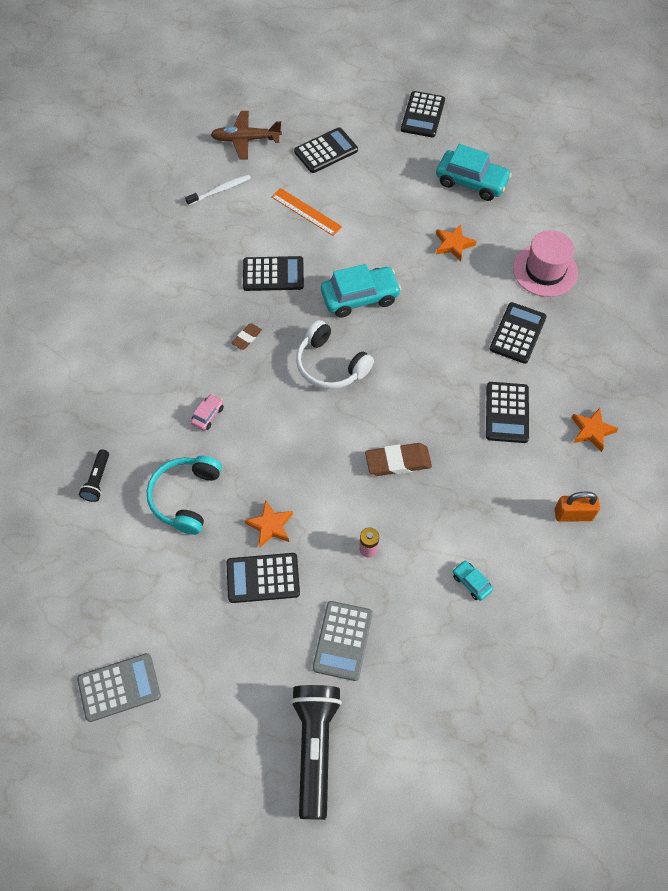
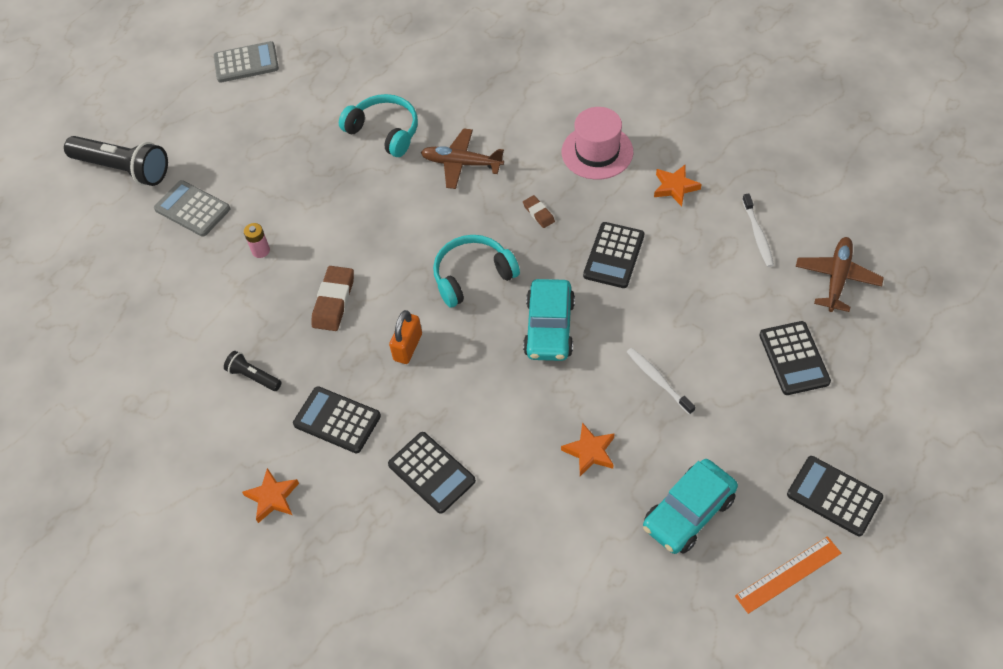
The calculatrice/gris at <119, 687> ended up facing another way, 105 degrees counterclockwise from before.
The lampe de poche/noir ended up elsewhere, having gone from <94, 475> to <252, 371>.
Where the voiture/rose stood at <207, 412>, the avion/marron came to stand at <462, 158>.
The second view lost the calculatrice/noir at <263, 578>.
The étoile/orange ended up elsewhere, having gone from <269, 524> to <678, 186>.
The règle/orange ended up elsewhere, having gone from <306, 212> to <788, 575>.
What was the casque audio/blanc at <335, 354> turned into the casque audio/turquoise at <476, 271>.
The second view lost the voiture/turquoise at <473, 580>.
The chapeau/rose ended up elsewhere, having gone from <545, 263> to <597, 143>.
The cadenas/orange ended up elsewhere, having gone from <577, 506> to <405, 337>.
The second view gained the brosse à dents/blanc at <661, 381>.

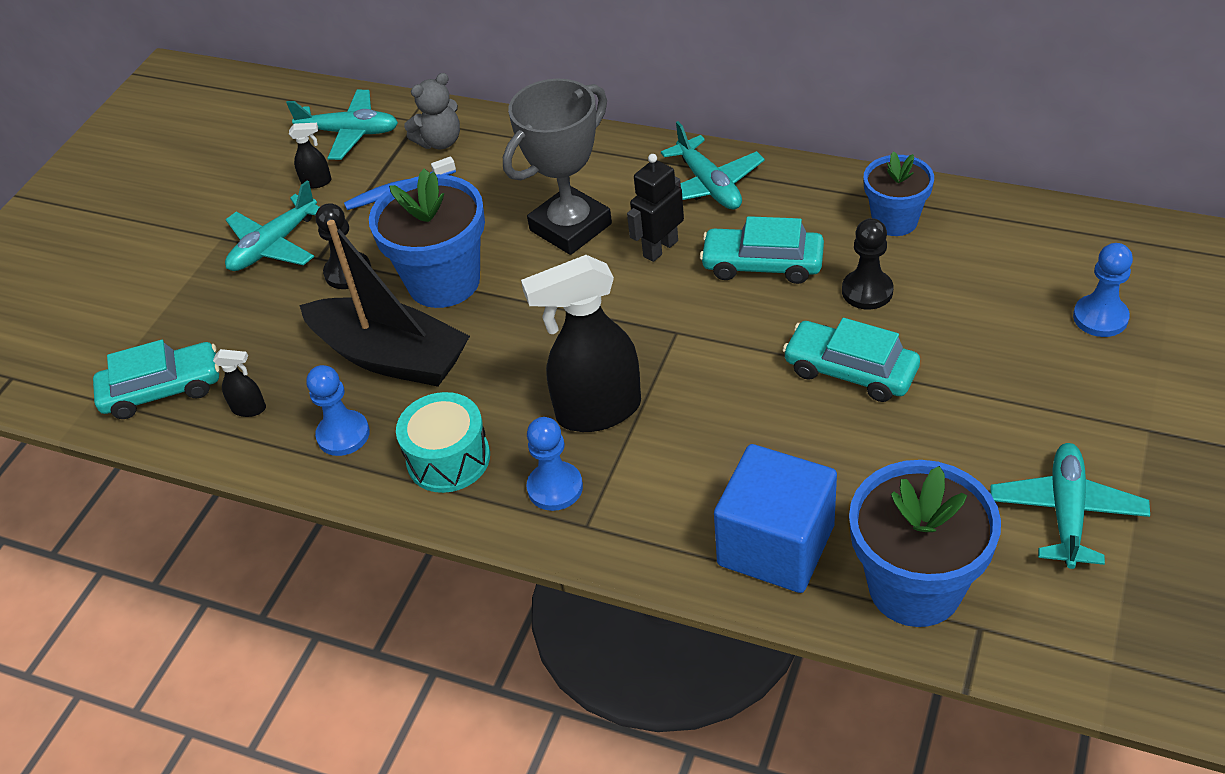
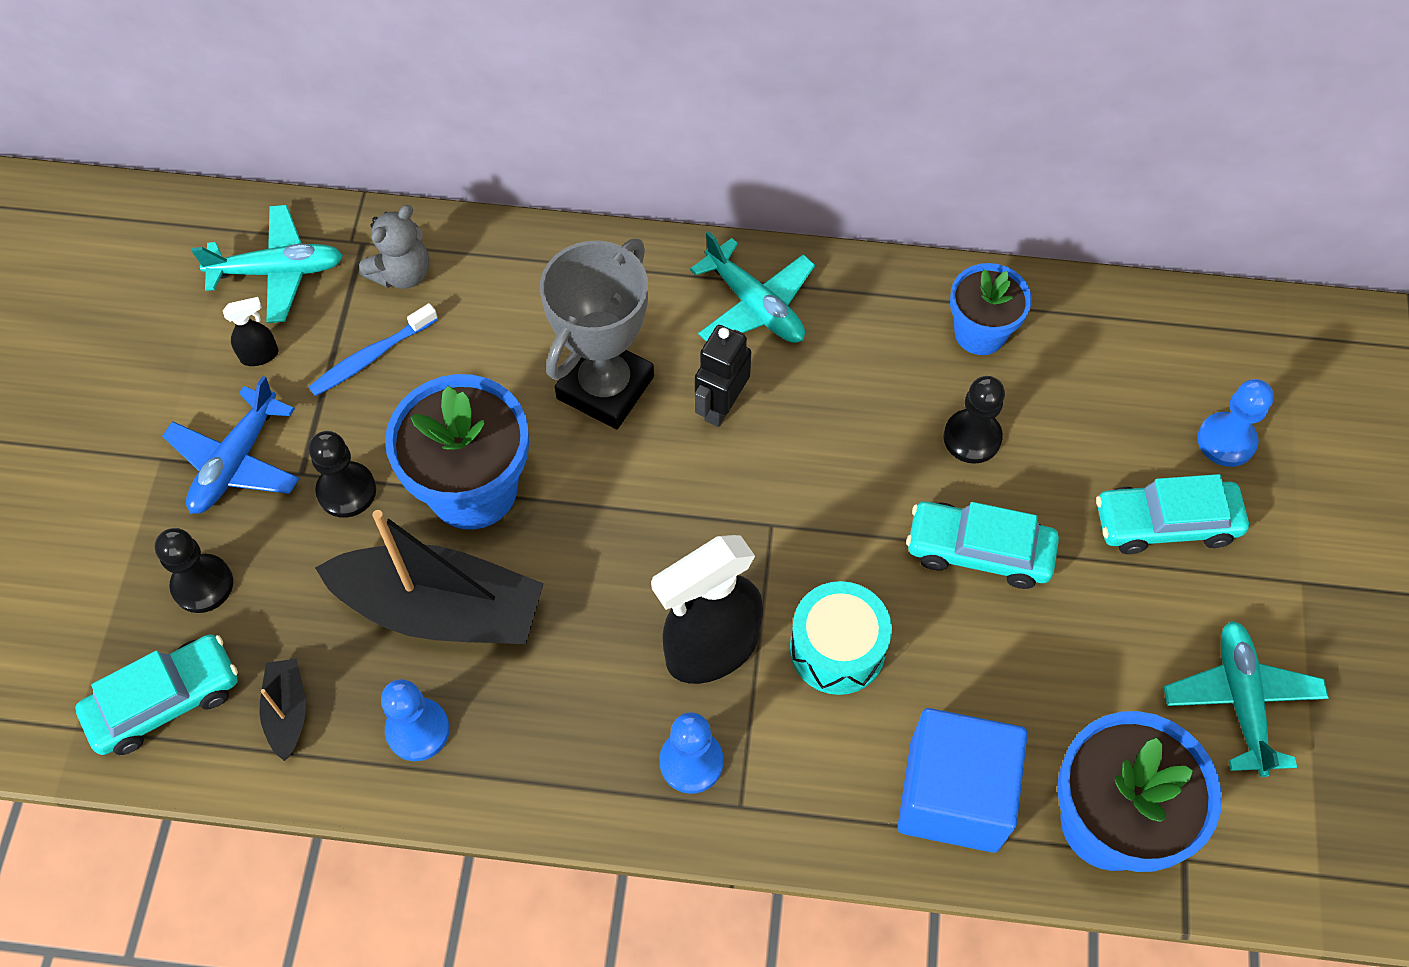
Where the vaporisateur/noir stood at <239, 383>, the bateau/noir came to stand at <283, 710>.
What was the avion/turquoise at <272, 226> turned into the avion/bleu at <231, 445>.
The tambour/turquoise ended up elsewhere, having gone from <443, 442> to <841, 638>.
The voiture/turquoise ended up elsewhere, having gone from <762, 250> to <1172, 514>.
The second view gained the pion/noir at <194, 570>.

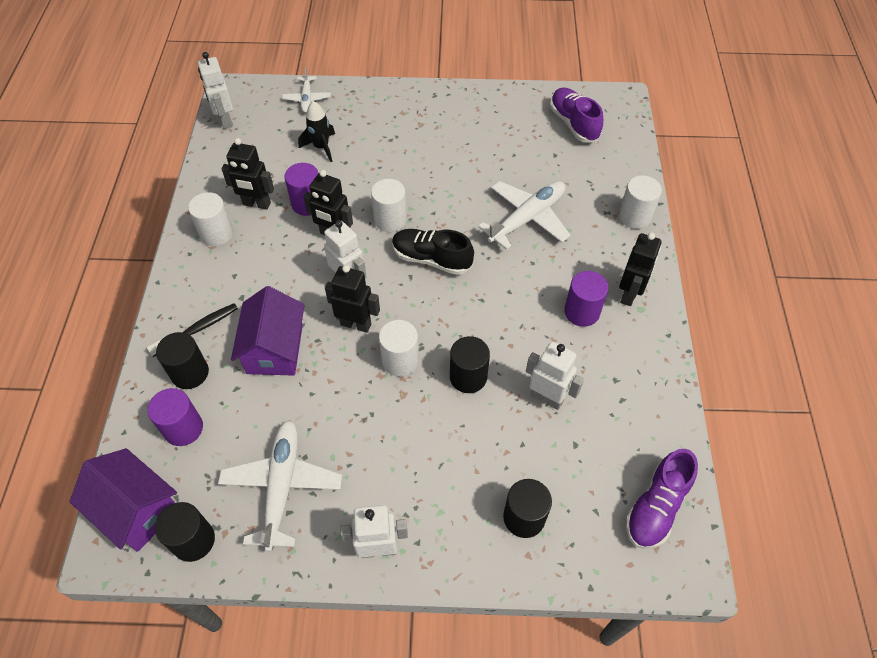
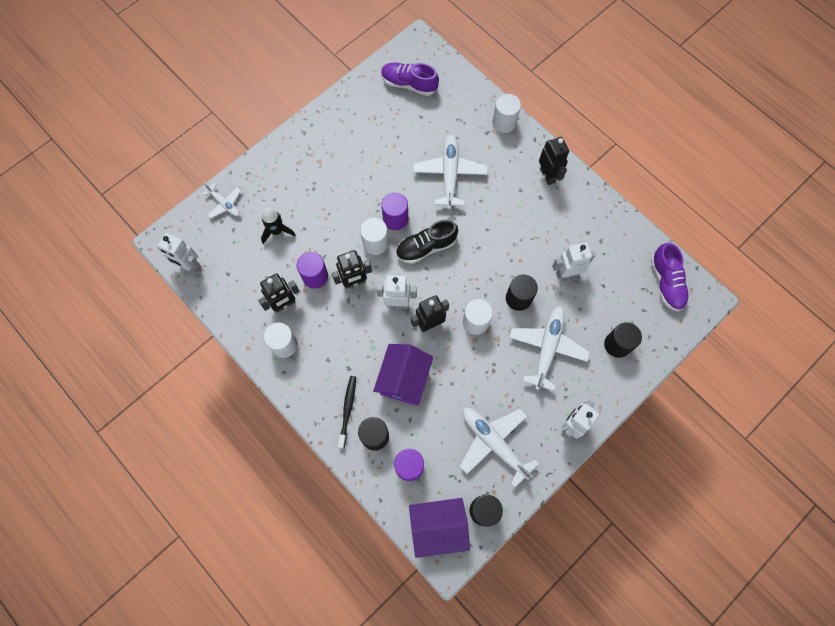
The maison/violet at <268, 331> ended up facing another way, 60 degrees clockwise from before.
The cylindre/violet ended up elsewhere, having gone from <586, 299> to <394, 211>.
The second view gained the avion/blanc at <549, 348>.

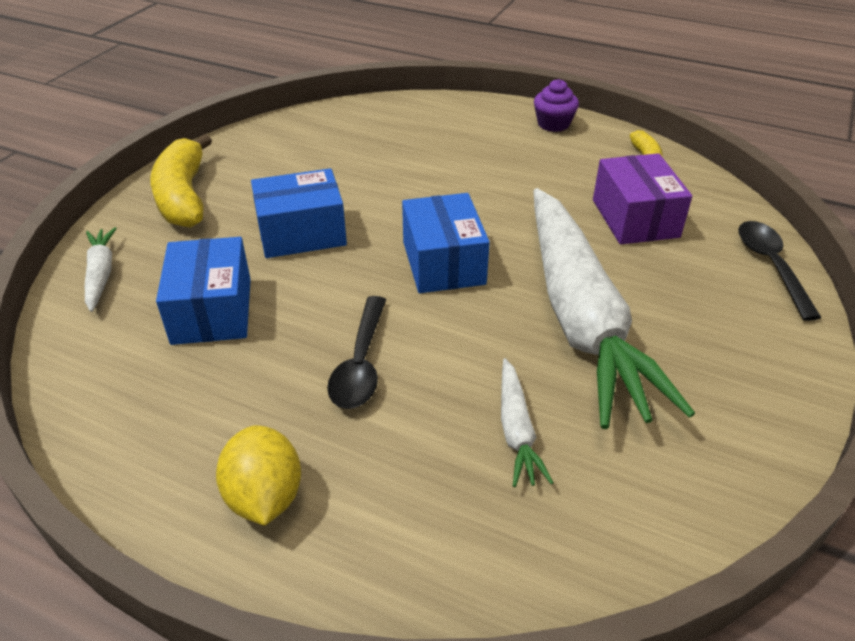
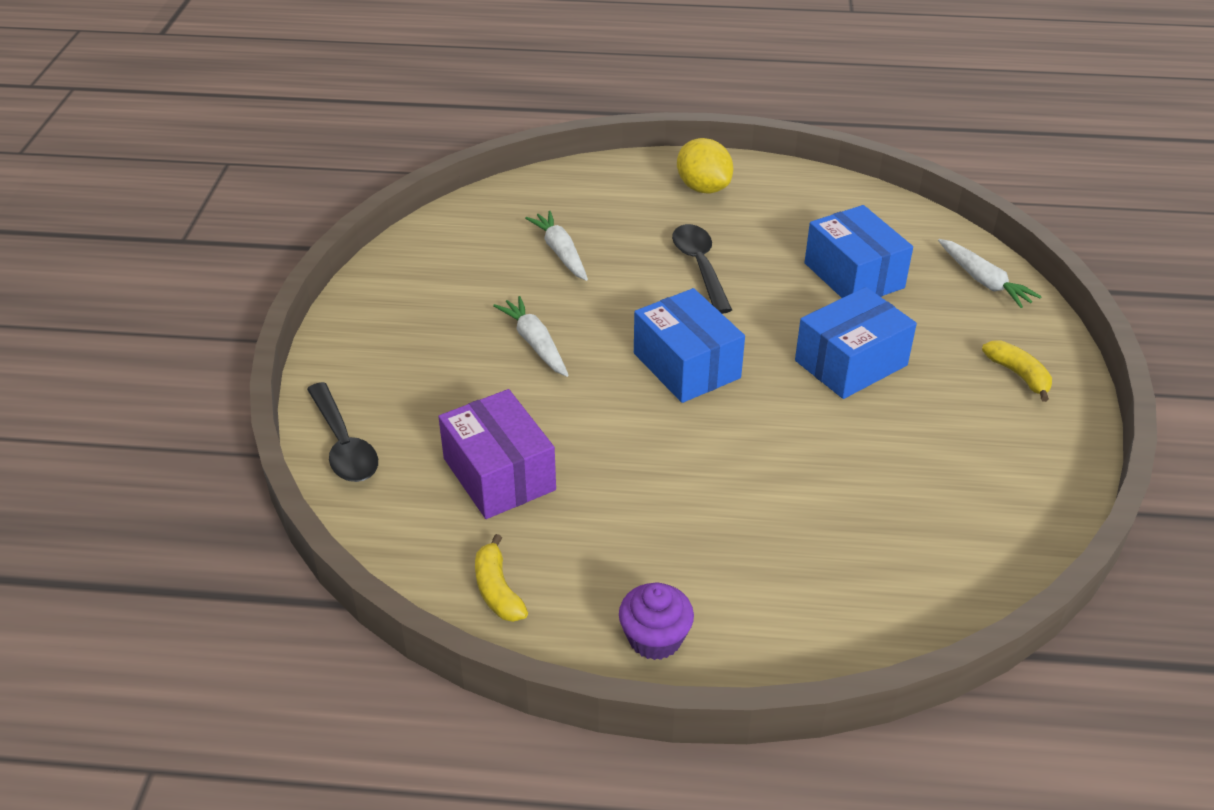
The size of the banane/jaune at <181, 181> changed by a factor of 0.51.
The size of the carotte/blanc at <614, 308> changed by a factor of 0.40.

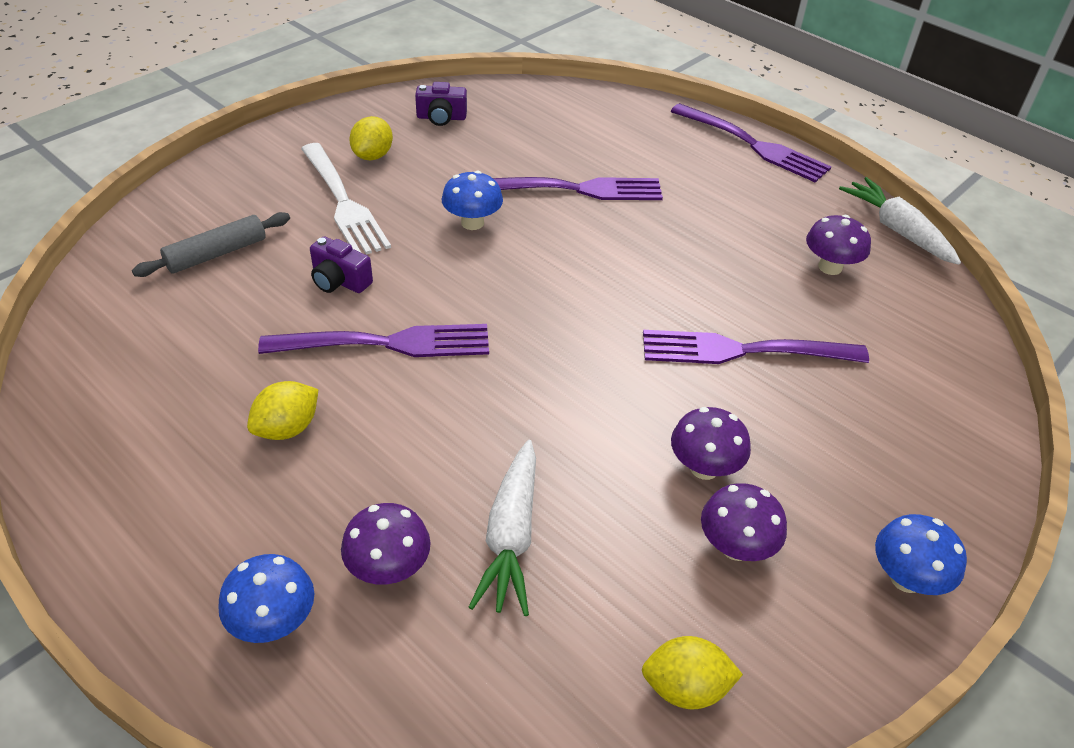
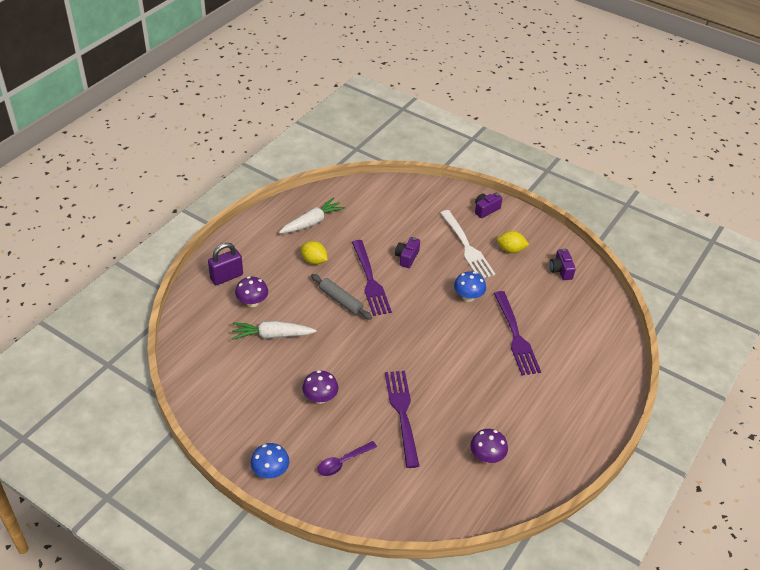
The rouleau à pâtisserie/gris ended up elsewhere, having gone from <211, 244> to <341, 297>.
Where the champignon/bleu stood at <266, 598>, the cadenas/violet came to stand at <225, 264>.
The fourchette/blanc at <346, 199> ended up facing another way, 75 degrees counterclockwise from before.
The second view lost the citron/jaune at <692, 672>.
The second view lost the fourchette/violet at <750, 143>.
The second view lost the champignon/violet at <744, 522>.
The carotte/blanc ended up elsewhere, having gone from <900, 221> to <312, 215>.
The second view gained the cuillère/violet at <347, 458>.
The second view gained the appareil photo/violet at <488, 205>.

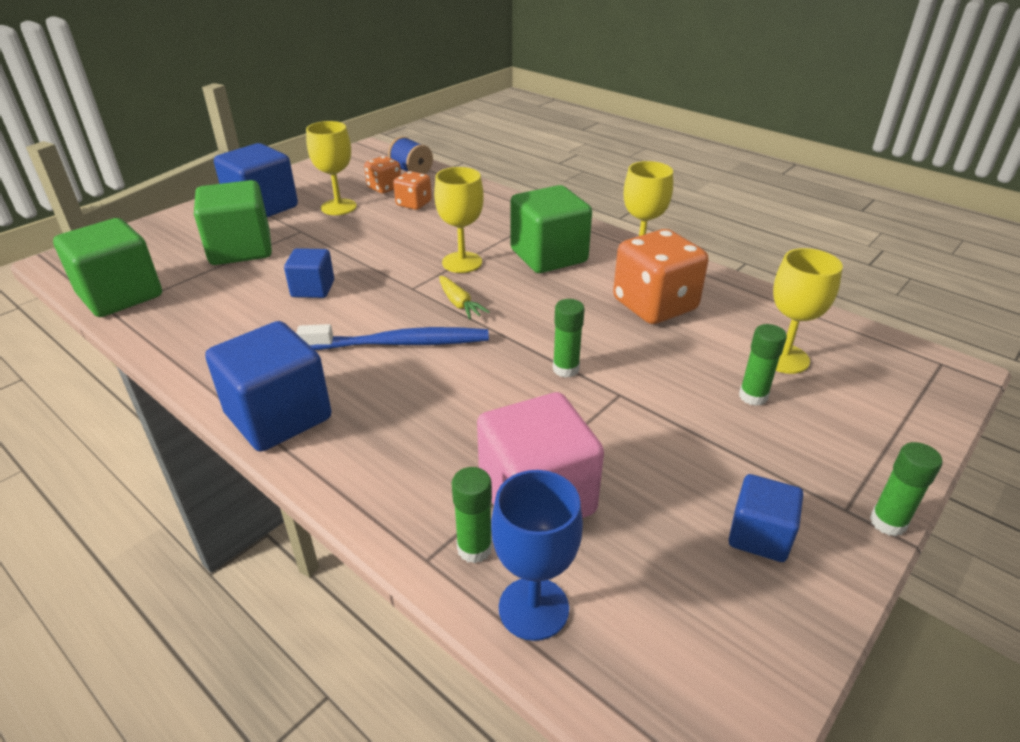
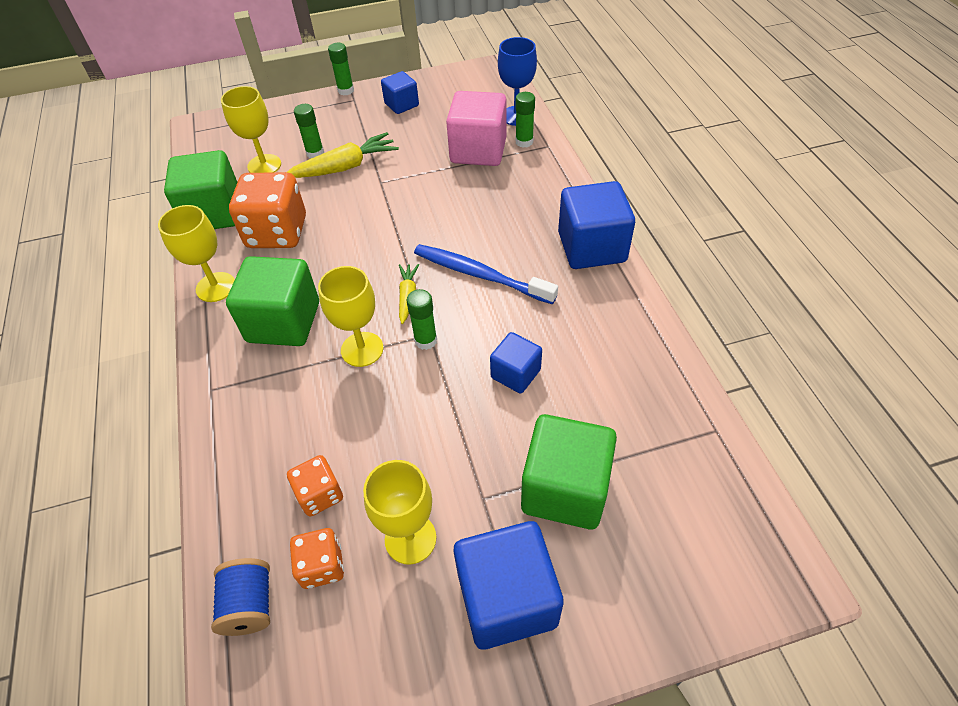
The cube/vert ended up elsewhere, having gone from <107, 267> to <200, 189>.
The bâton de colle/vert ended up elsewhere, having gone from <569, 338> to <422, 319>.
The second view gained the carotte/jaune at <343, 155>.

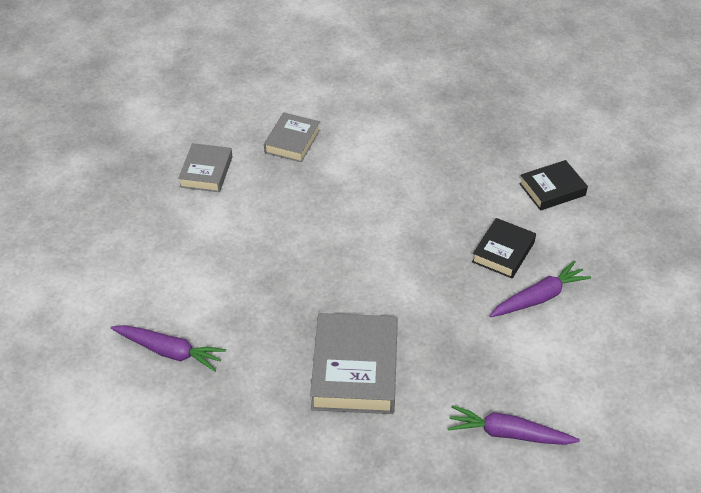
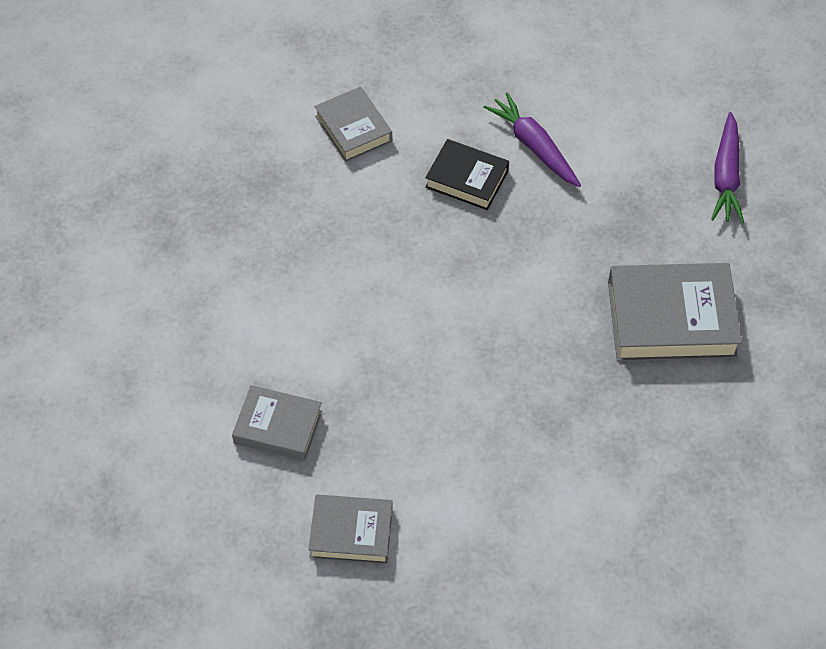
The second view lost the carotte/violet at <168, 348>.
What was the livre/noir at <553, 185> turned into the livre/gris at <353, 124>.

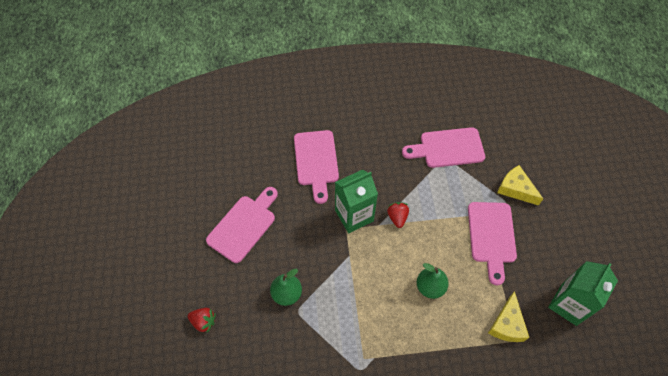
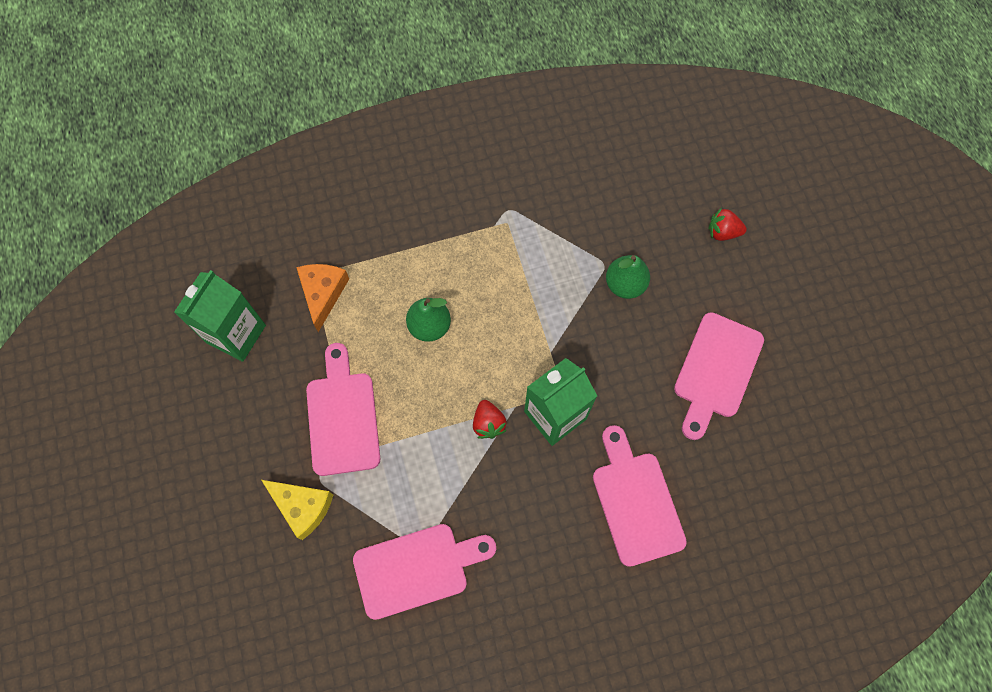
What was the fromage/jaune at <508, 316> turned into the fromage/orange at <322, 298>.

